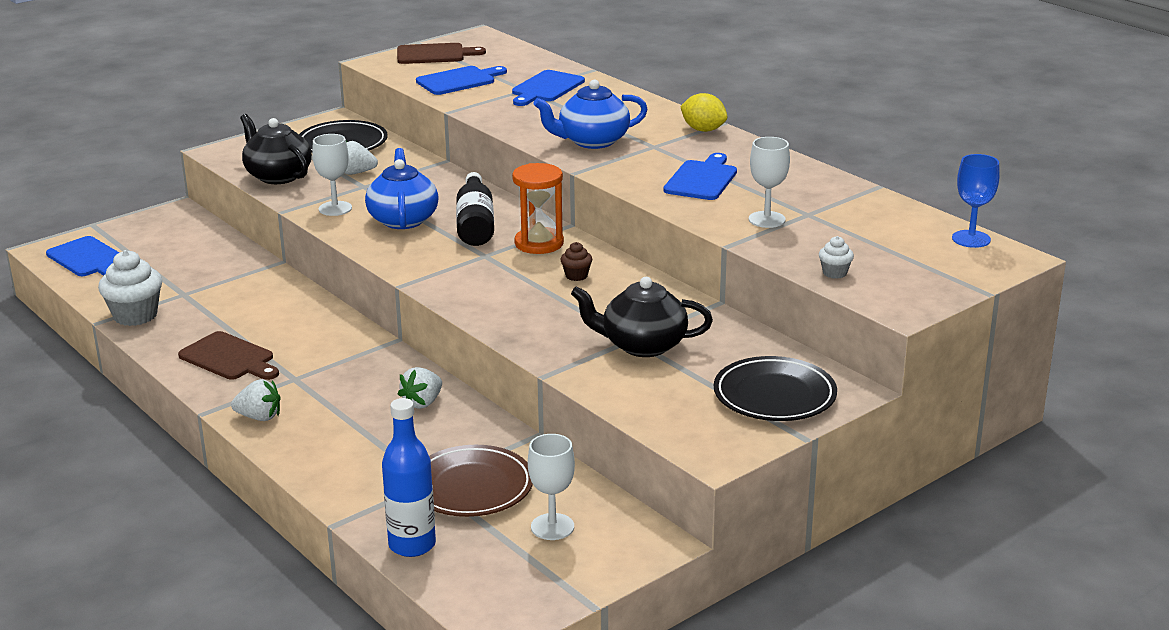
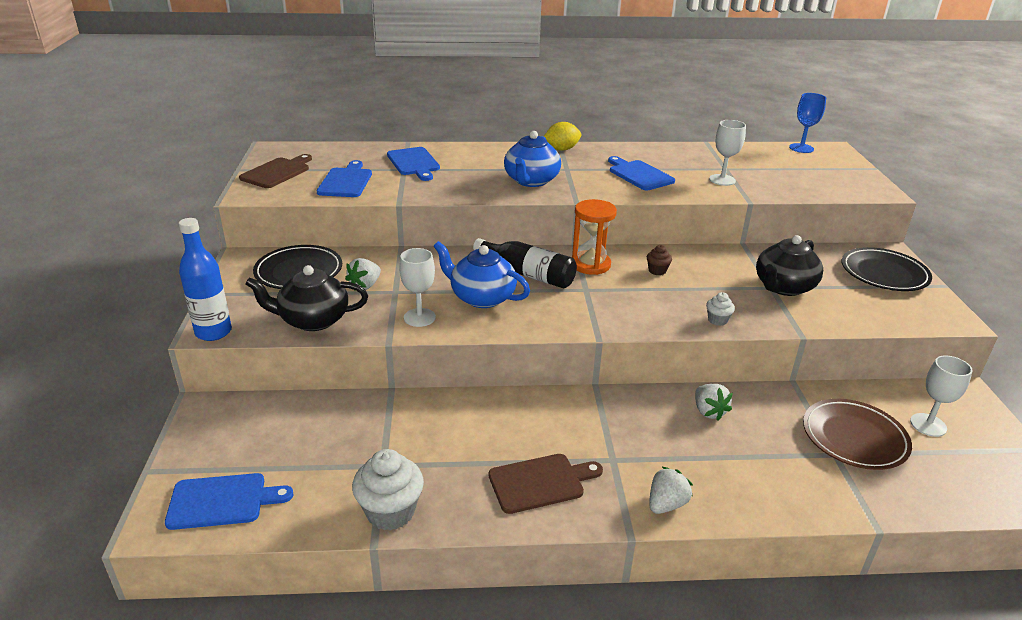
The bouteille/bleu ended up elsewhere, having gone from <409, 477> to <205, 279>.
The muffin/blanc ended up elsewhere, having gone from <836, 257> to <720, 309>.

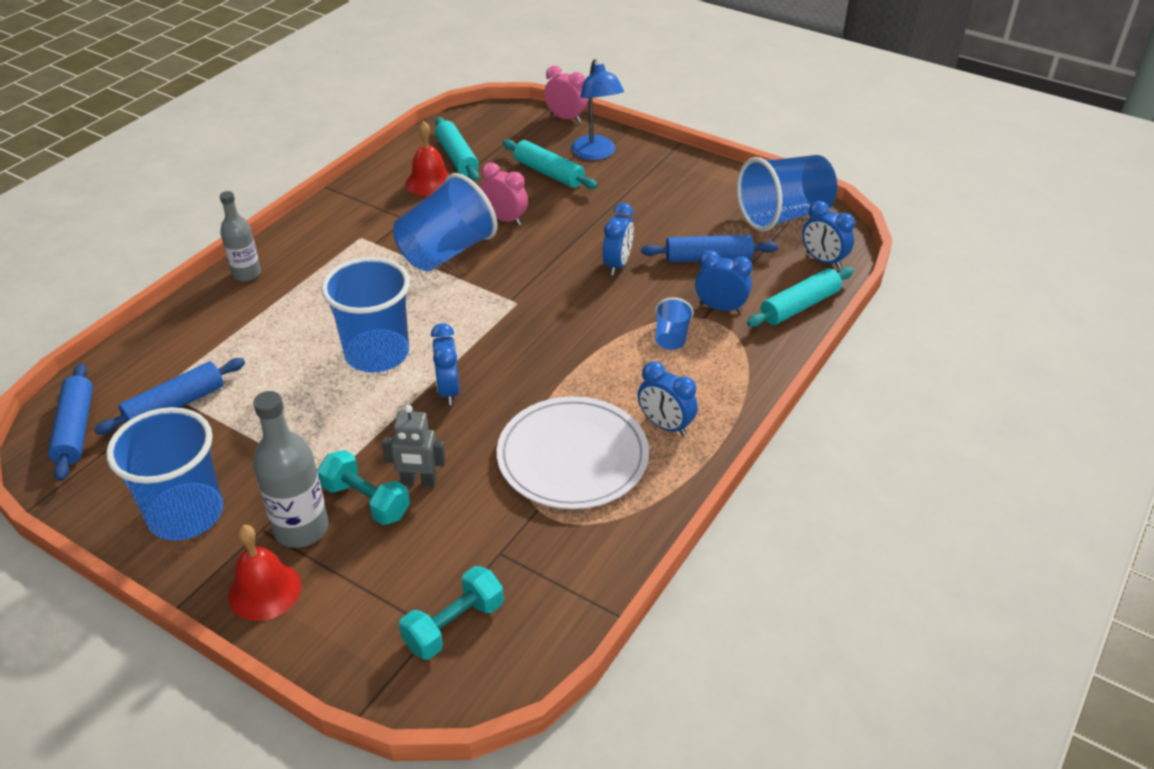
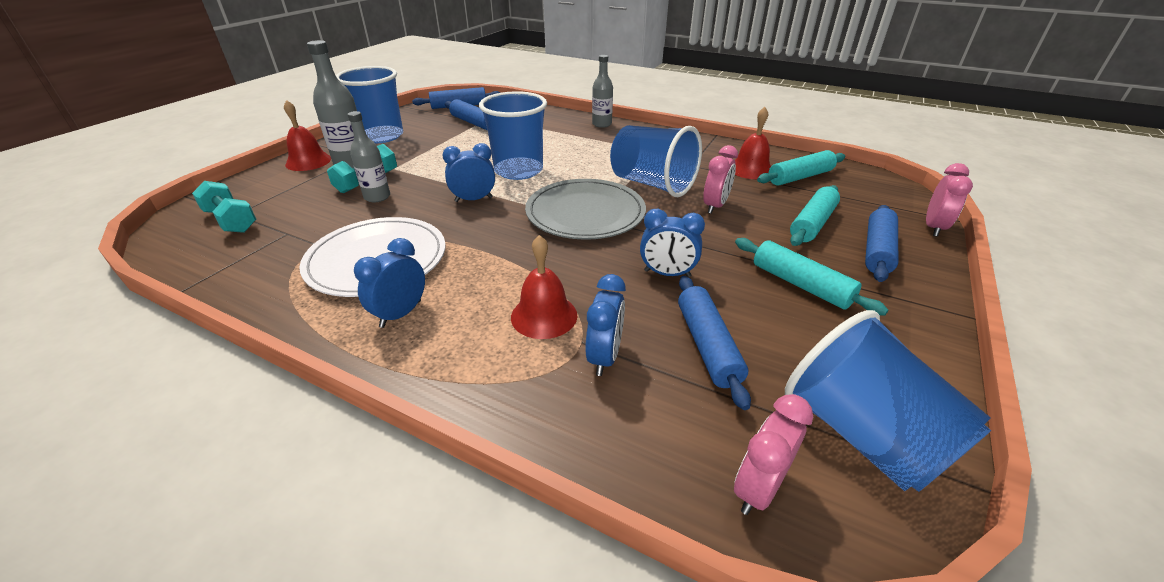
Where the robot/gris stood at <414, 446>, the bouteille/gris came to stand at <368, 156>.
Where the lampe/bleu stood at <597, 109>, the rouleau à pâtisserie/bleu came to stand at <881, 243>.
Where the gobelet/bleu stood at <674, 323>, the cloche/rouge came to stand at <544, 287>.
The rouleau à pâtisserie/turquoise ended up elsewhere, having gone from <800, 297> to <811, 277>.
What was the réveil/bleu at <828, 235> turned into the réveil/rose at <773, 454>.
The second view gained the assiette/gris at <585, 209>.

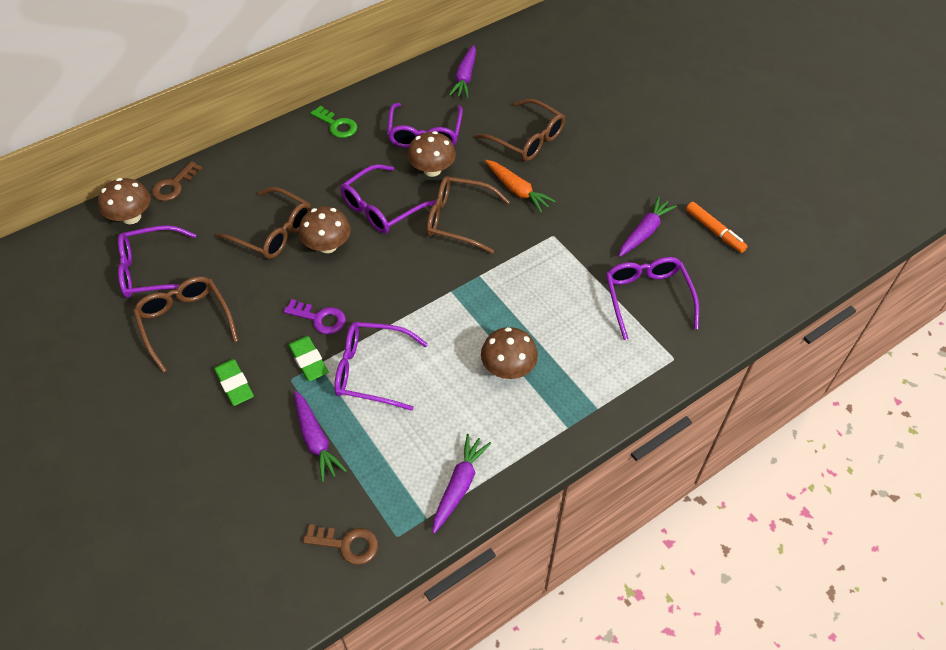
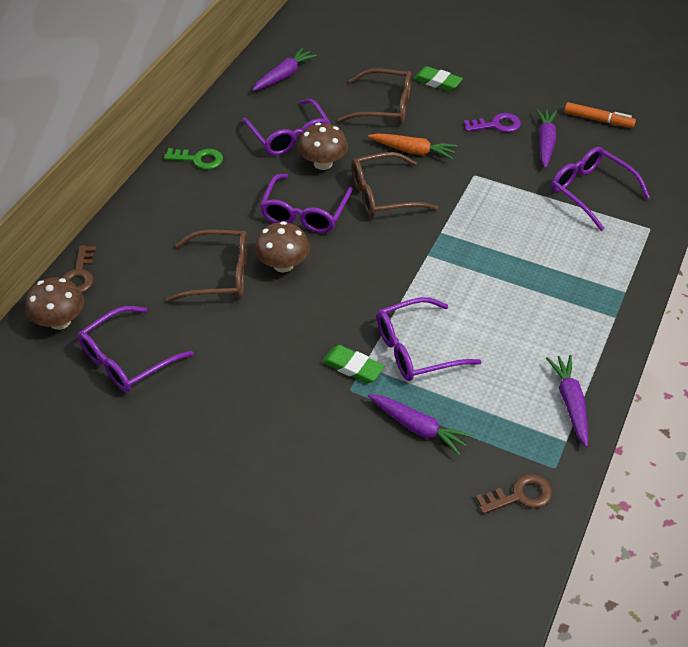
The second view lost the lunettes/marron at <185, 324>.
The gomme/vert ended up elsewhere, having gone from <234, 382> to <438, 79>.
The clé/violet ended up elsewhere, having gone from <315, 316> to <492, 123>.
The carotte/violet at <462, 71> ended up facing another way, 120 degrees counterclockwise from before.
The second view lost the champignon/marron at <509, 353>.

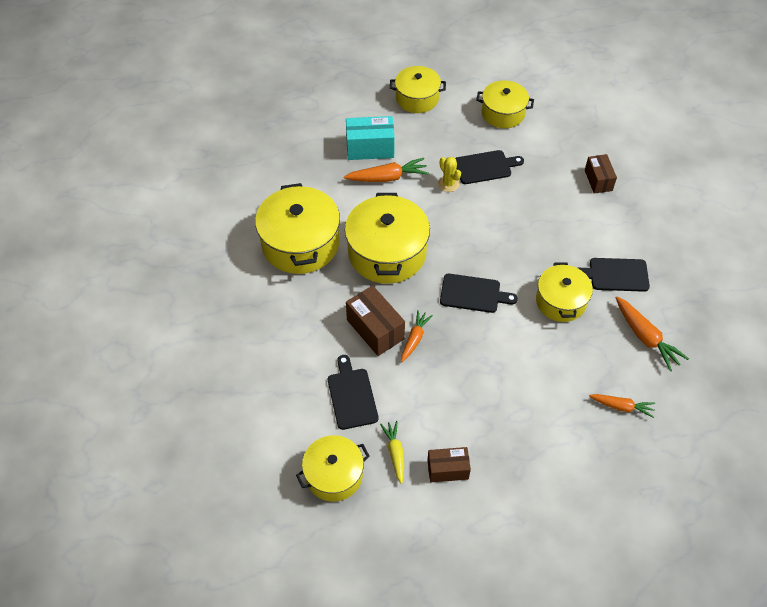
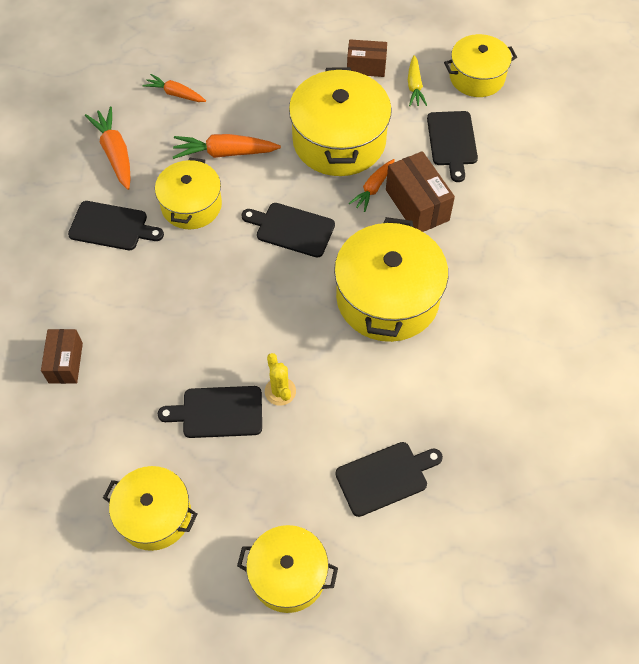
The marmite/jaune ended up elsewhere, having gone from <297, 228> to <340, 121>.
The carotte/orange ended up elsewhere, having gone from <386, 170> to <227, 146>.
Where the boîte/turquoise stood at <370, 138>, the planche à découper/noir came to stand at <389, 479>.

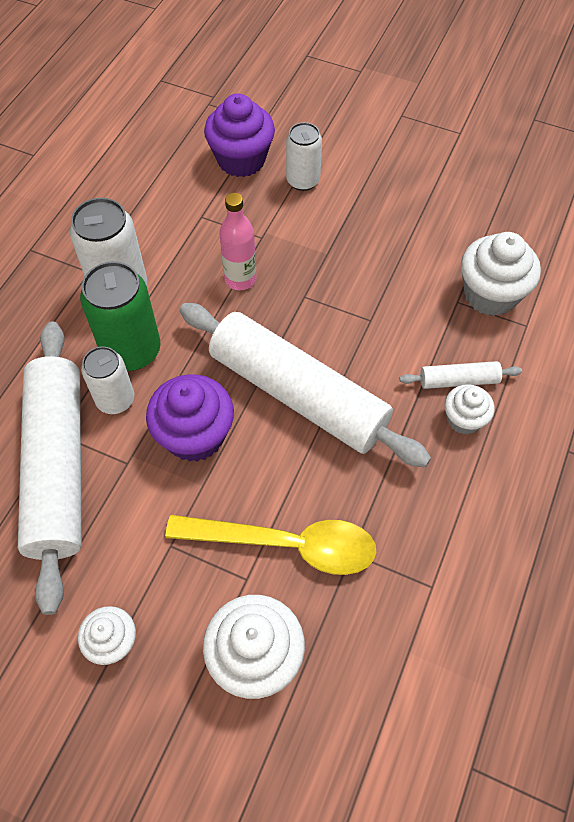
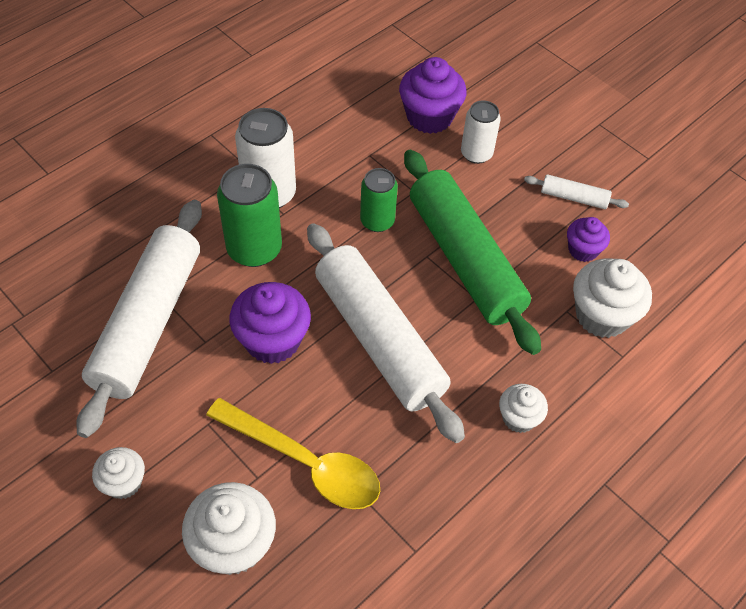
The second view lost the canette/blanc at <108, 380>.
Where the bouteille/rose stood at <238, 241>, the canette/vert came to stand at <379, 200>.
The rouleau à pâtisserie/blanc ended up elsewhere, having gone from <461, 375> to <576, 191>.
The second view gained the rouleau à pâtisserie/vert at <472, 252>.
The second view gained the muffin/violet at <588, 239>.

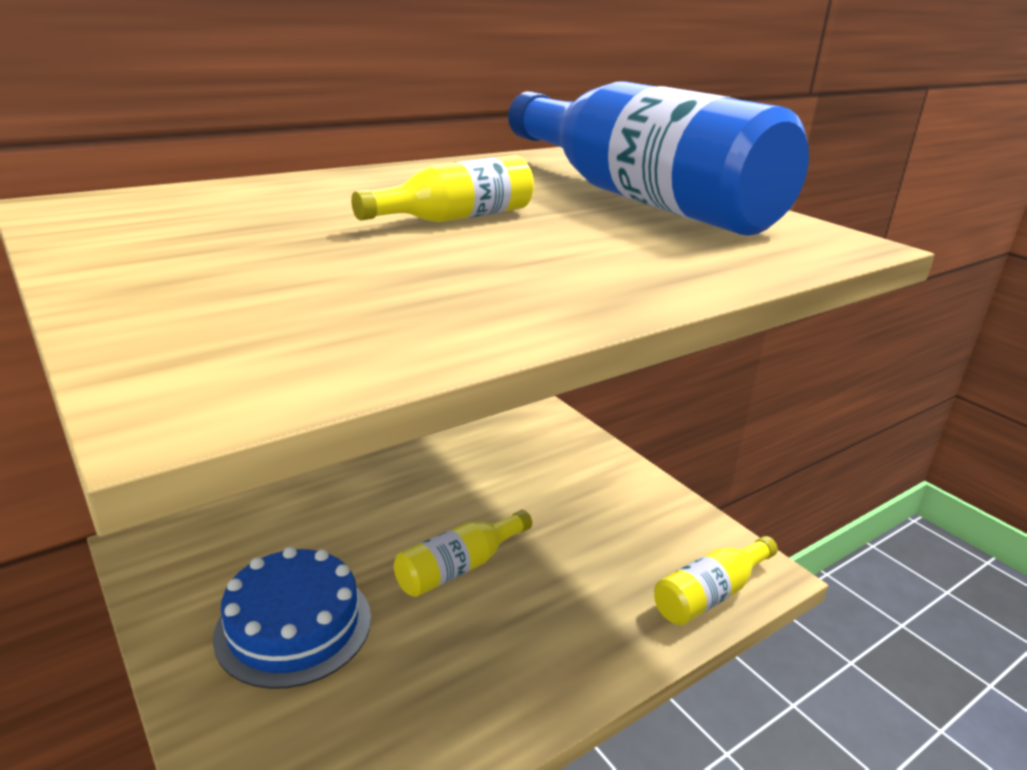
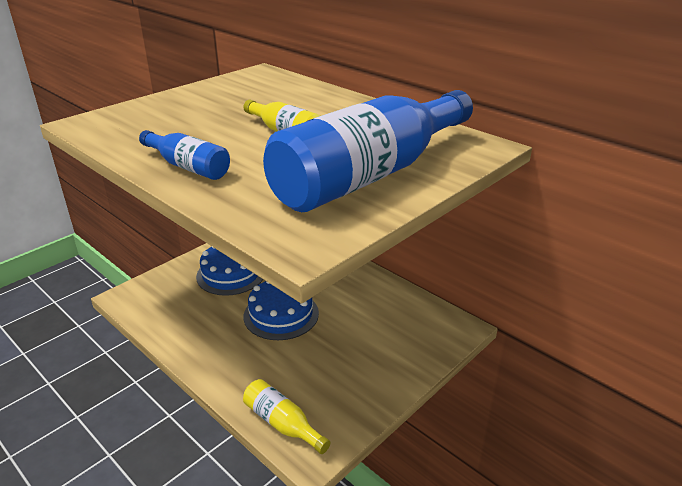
Where the bouteille/jaune stood at <463, 553>, the gâteau/bleu came to stand at <281, 310>.
The second view gained the bouteille/bleu at <184, 155>.

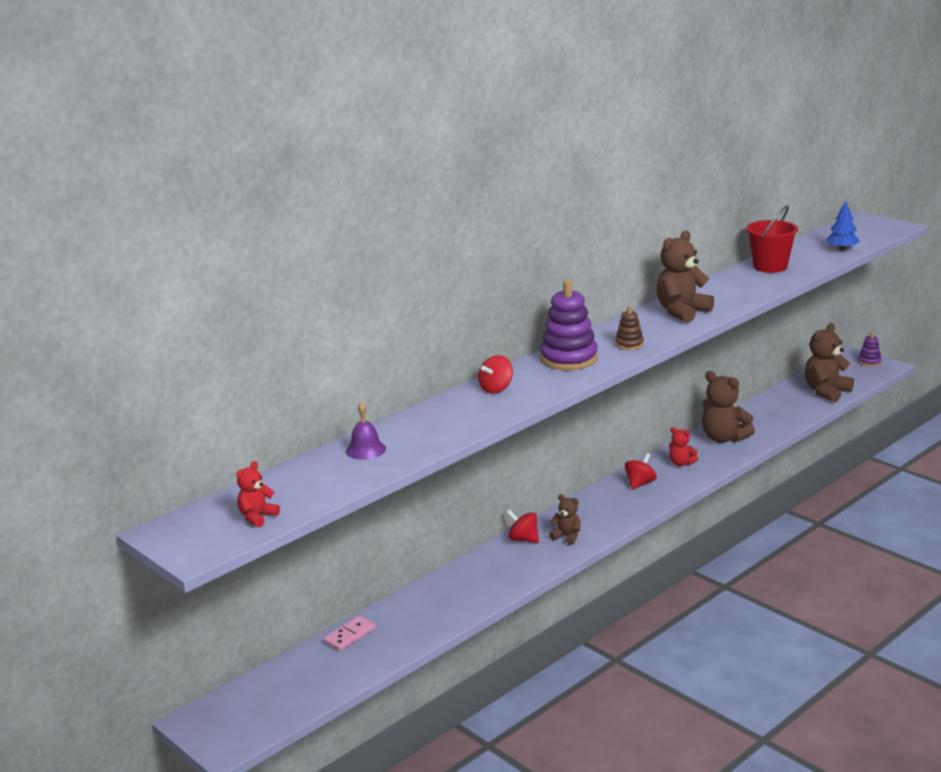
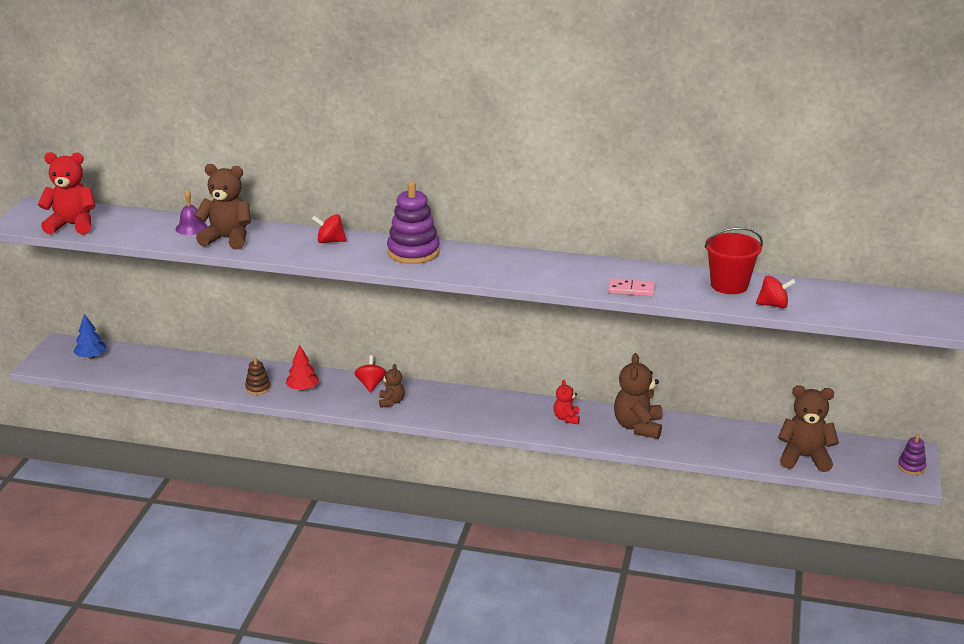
The size of the ours en peluche/rouge at <258, 494> changed by a factor of 1.85.
The domino/rose ended up elsewhere, having gone from <349, 633> to <631, 287>.
The jouet à empiler/marron ended up elsewhere, having gone from <629, 328> to <257, 376>.
The toupie/rouge ended up elsewhere, having gone from <641, 471> to <776, 291>.
The ours en peluche/marron ended up elsewhere, having gone from <685, 276> to <223, 207>.
The arbre/bleu ended up elsewhere, having gone from <843, 225> to <90, 336>.
The second view gained the arbre/rouge at <302, 368>.

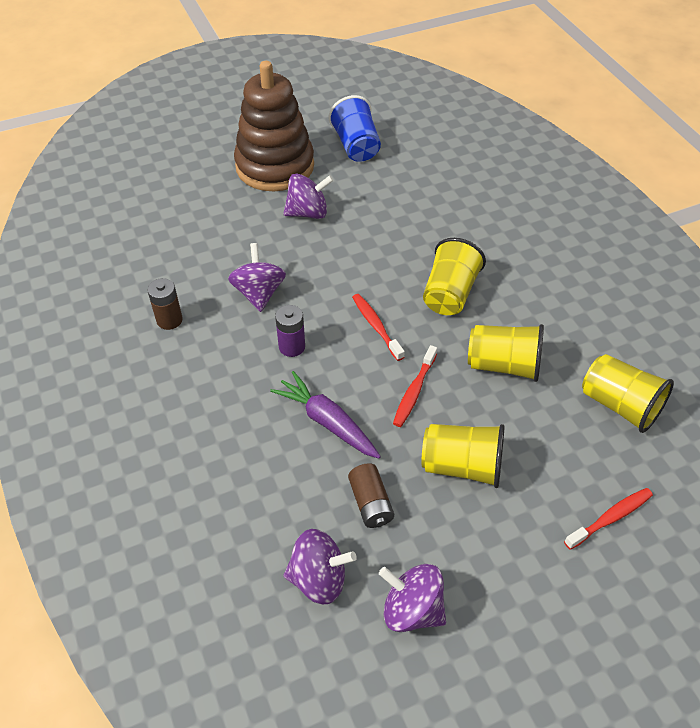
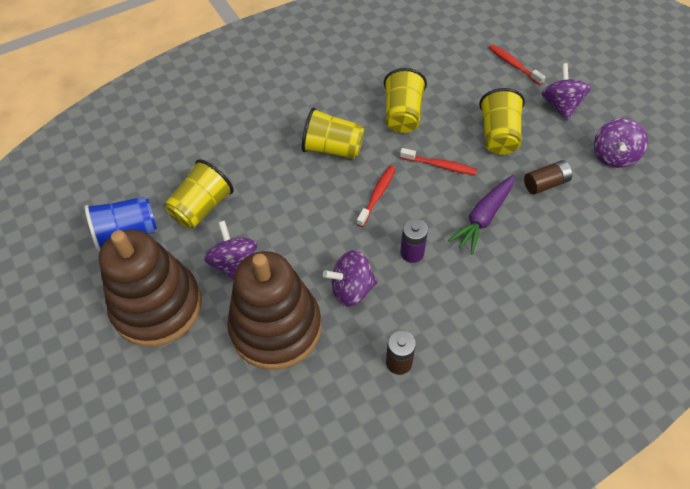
The toupie/violet ended up elsewhere, having gone from <320, 566> to <566, 92>.
The brosse à dents/rouge at <378, 327> ended up facing another way, 150 degrees clockwise from before.
The gobelet/jaune ended up elsewhere, having gone from <628, 393> to <199, 193>.
The second view gained the jouet à empiler/marron at <274, 310>.

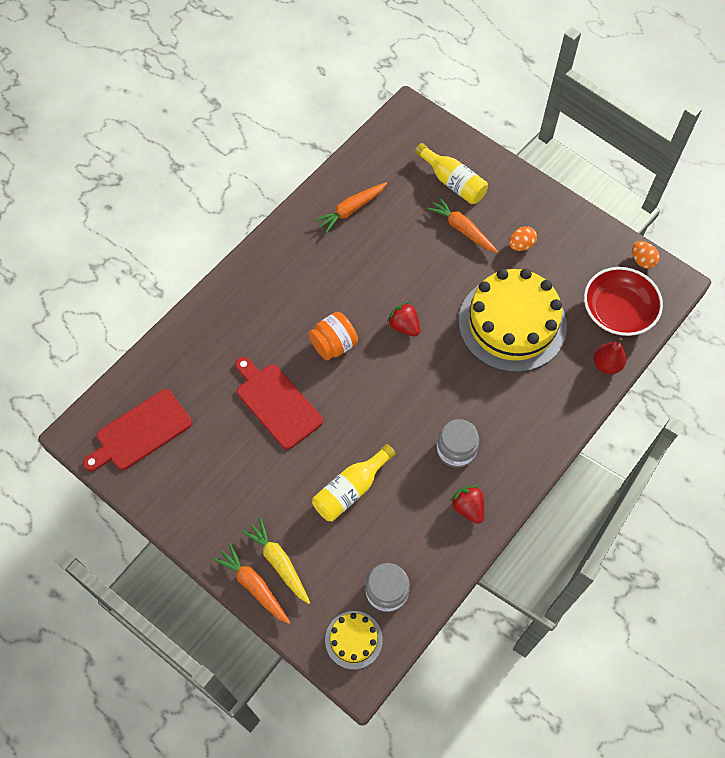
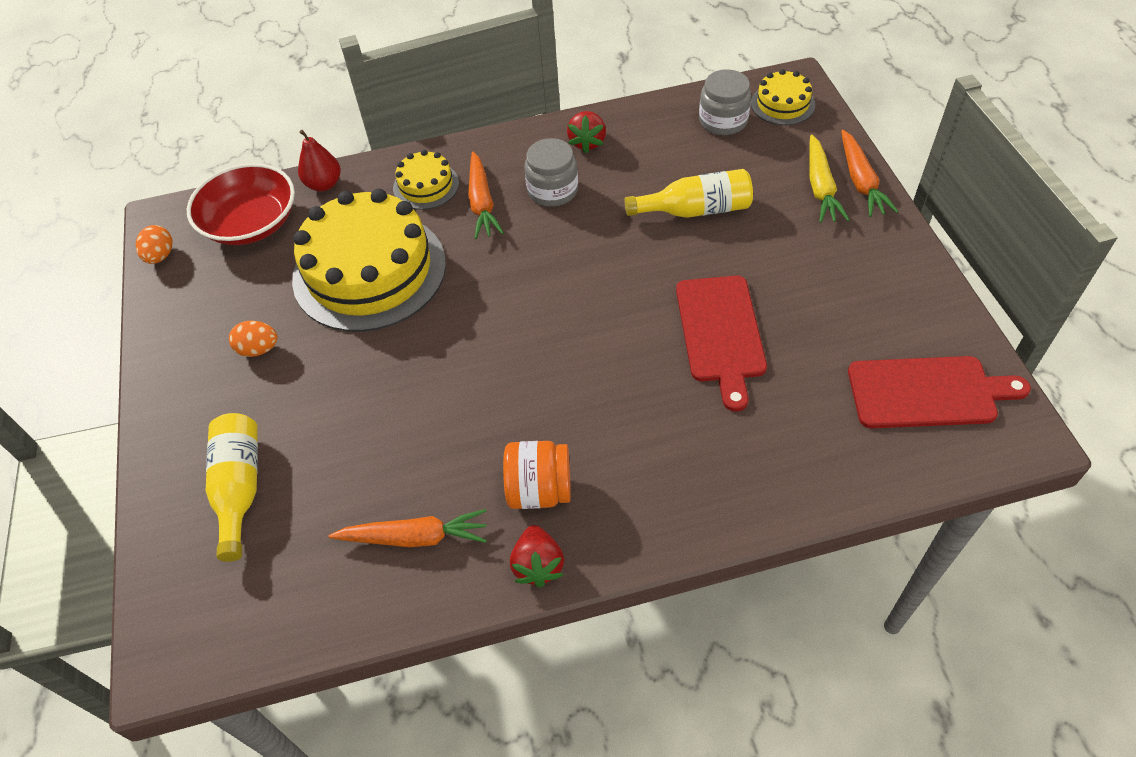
The bocal/orange ended up elsewhere, having gone from <333, 336> to <537, 475>.
The fraise/rouge ended up elsewhere, having gone from <403, 319> to <537, 556>.
The carotte/orange ended up elsewhere, having gone from <462, 224> to <486, 195>.
The second view gained the gâteau/jaune at <426, 180>.

